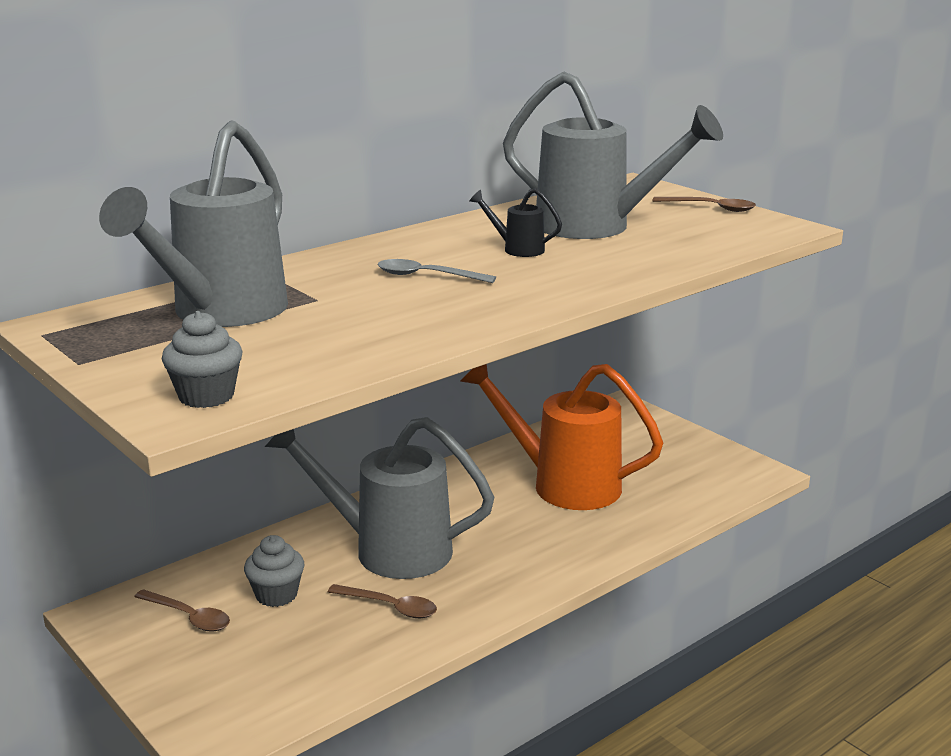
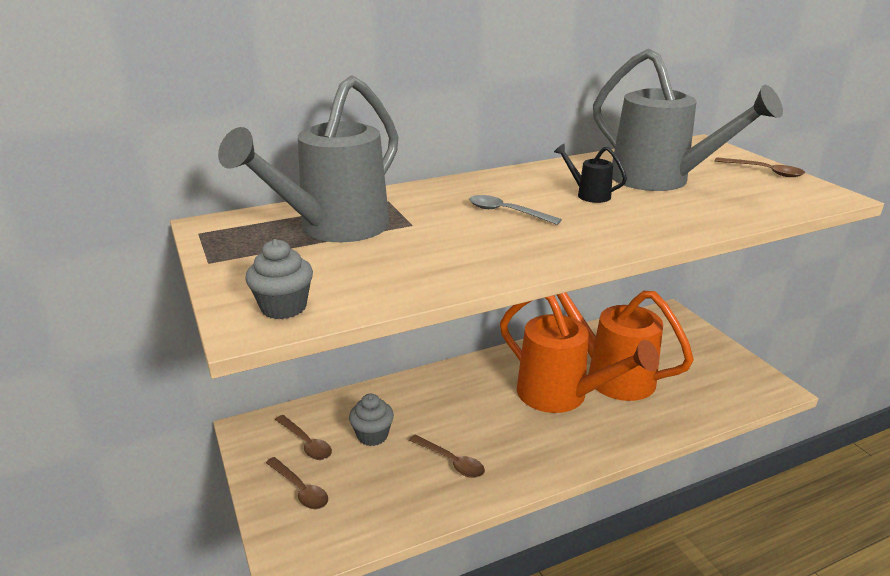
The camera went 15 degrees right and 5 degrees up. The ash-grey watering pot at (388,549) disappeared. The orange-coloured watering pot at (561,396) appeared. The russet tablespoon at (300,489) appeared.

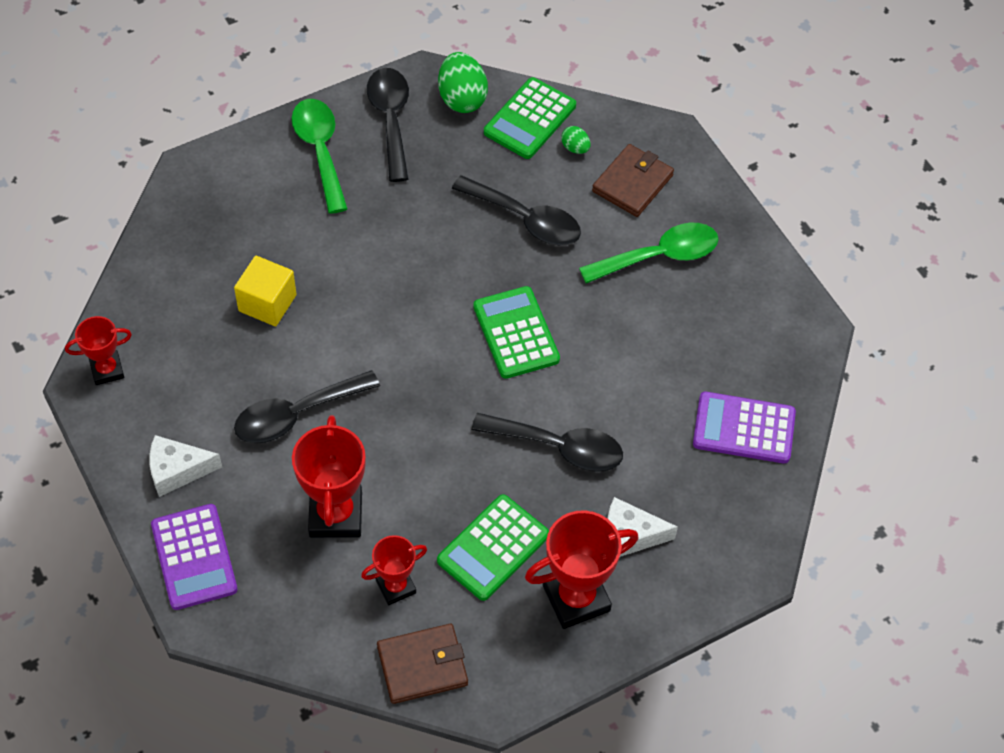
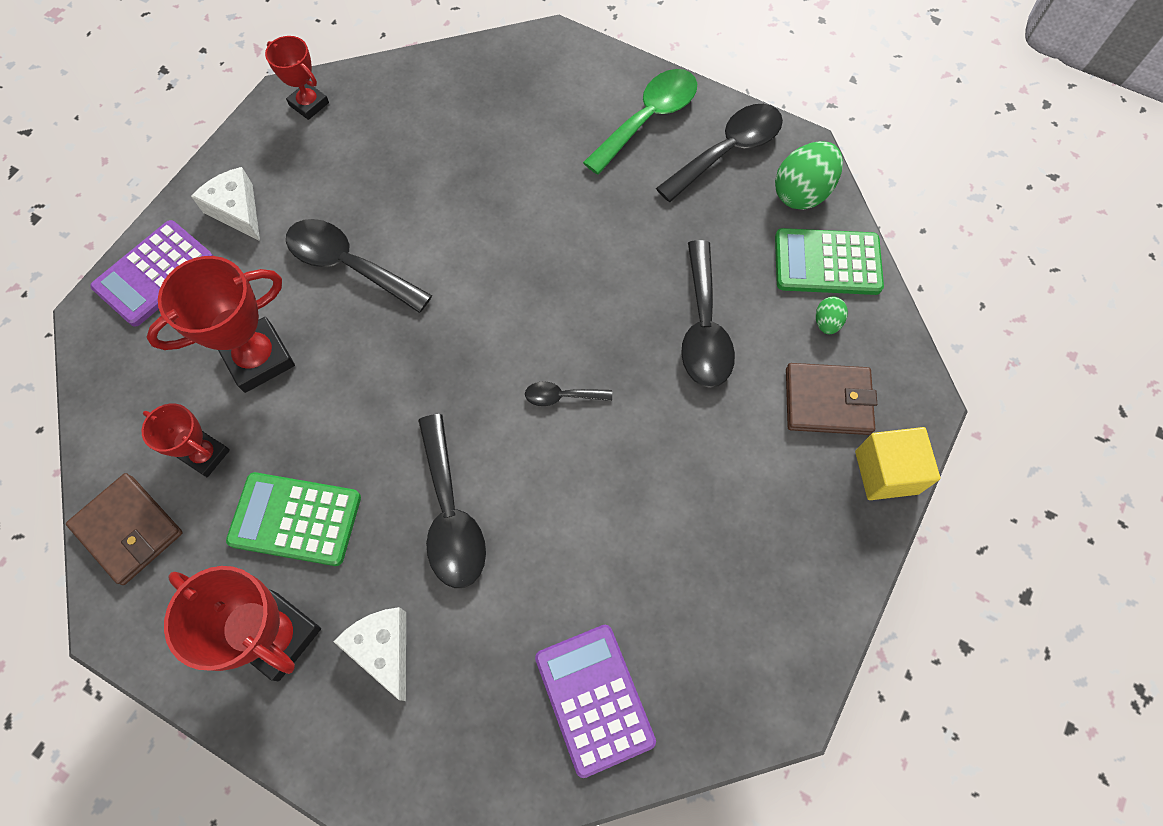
The camera went 60 degrees right and 10 degrees up. The leaf-green tablespoon at (659,256) disappeared. The golden cube moved from (267,303) to (886,472). The leaf-green pocket calculator at (516,333) was replaced by the ebony tablespoon at (562,396).

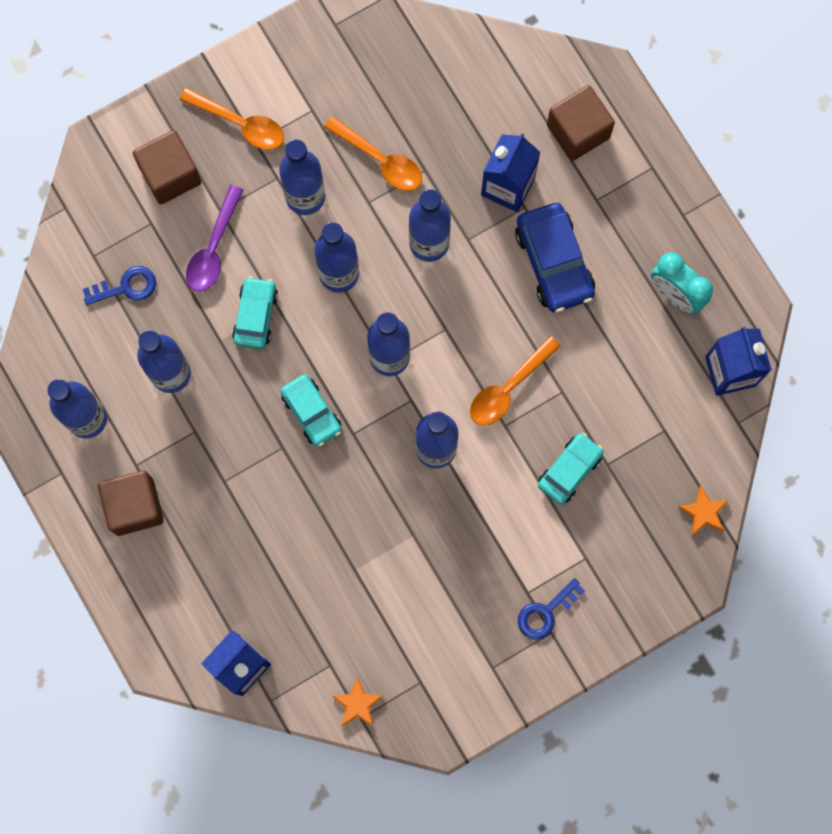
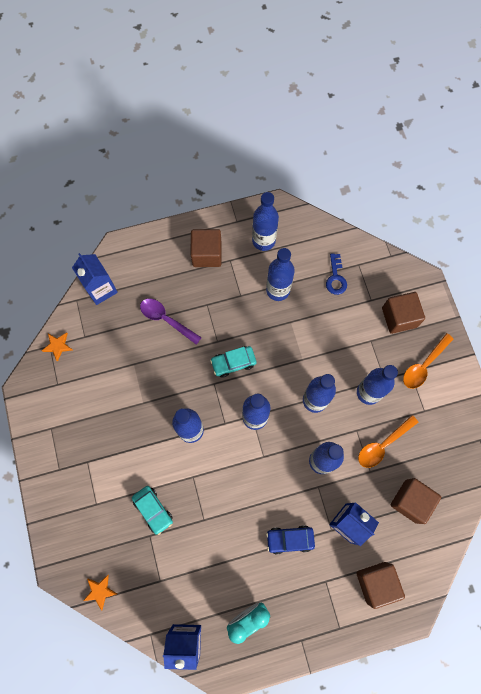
The camera went 105 degrees right and 5 degrees down. The royal purple tablespoon moved from (214,248) to (166,319). The blue toy car at (554,262) changed to 0.66 times the size. The aqua toy car at (255,316) disappeared. The orange-coloured tablespoon at (508,388) disappeared. The blue latchkey at (546,612) disappeared. The russet cube at (411,501) appeared.

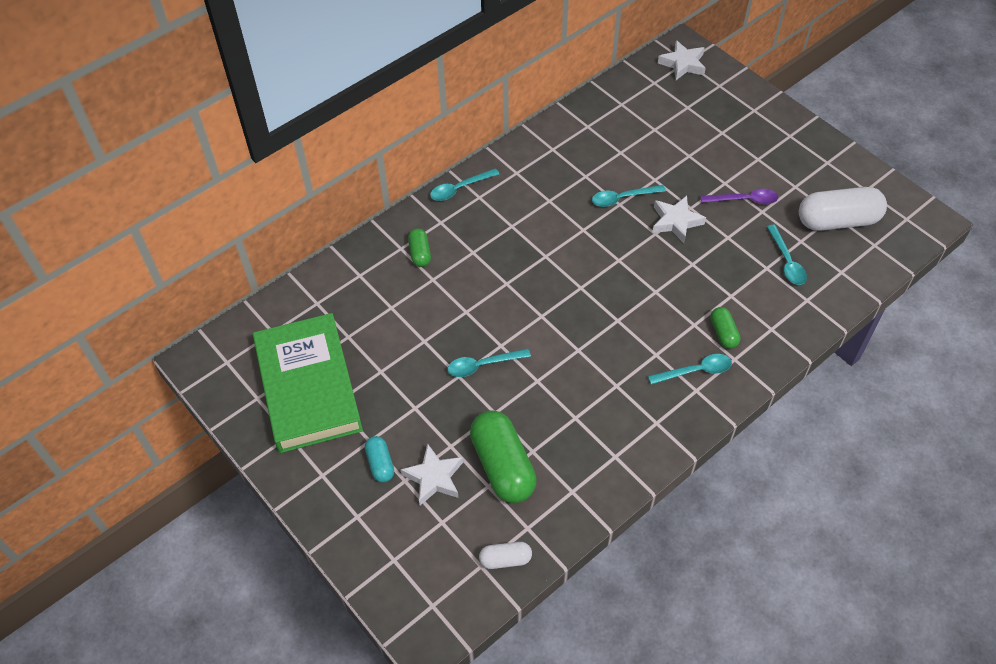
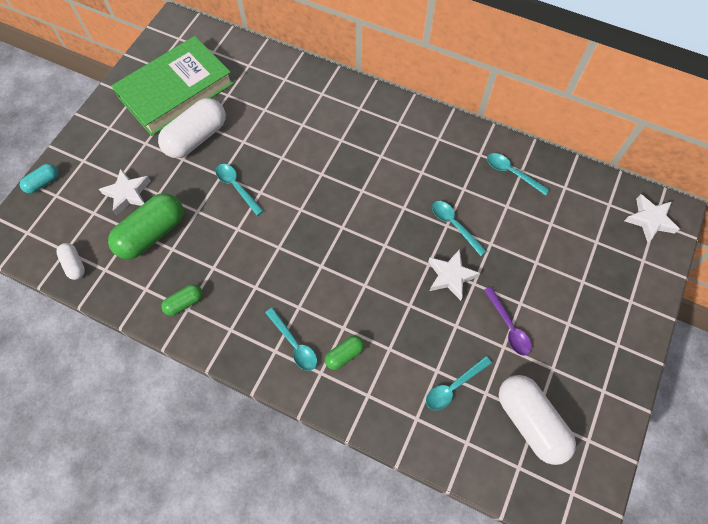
The camera went 65 degrees right and 10 degrees up. The aqua tablespoon moved from (459,189) to (512,173). The leaf-green capsule moved from (420,253) to (184,303). The aqua capsule moved from (380,464) to (43,182). The snow-white capsule at (196,138) appeared.

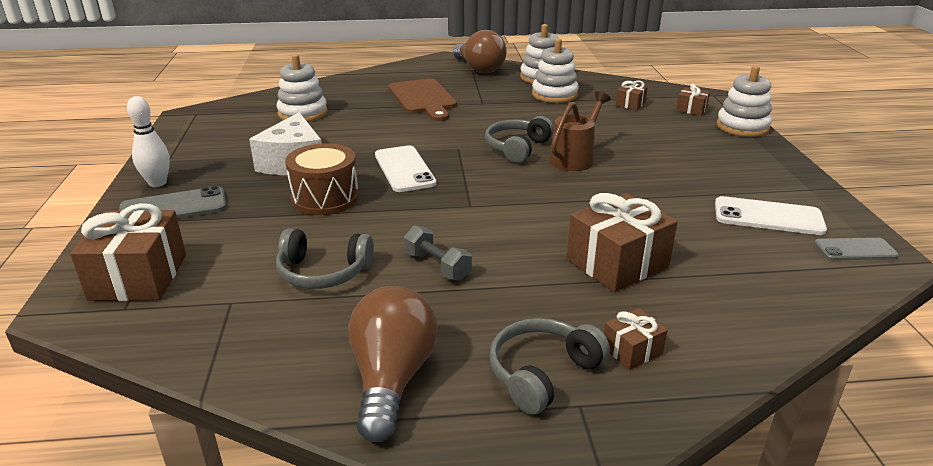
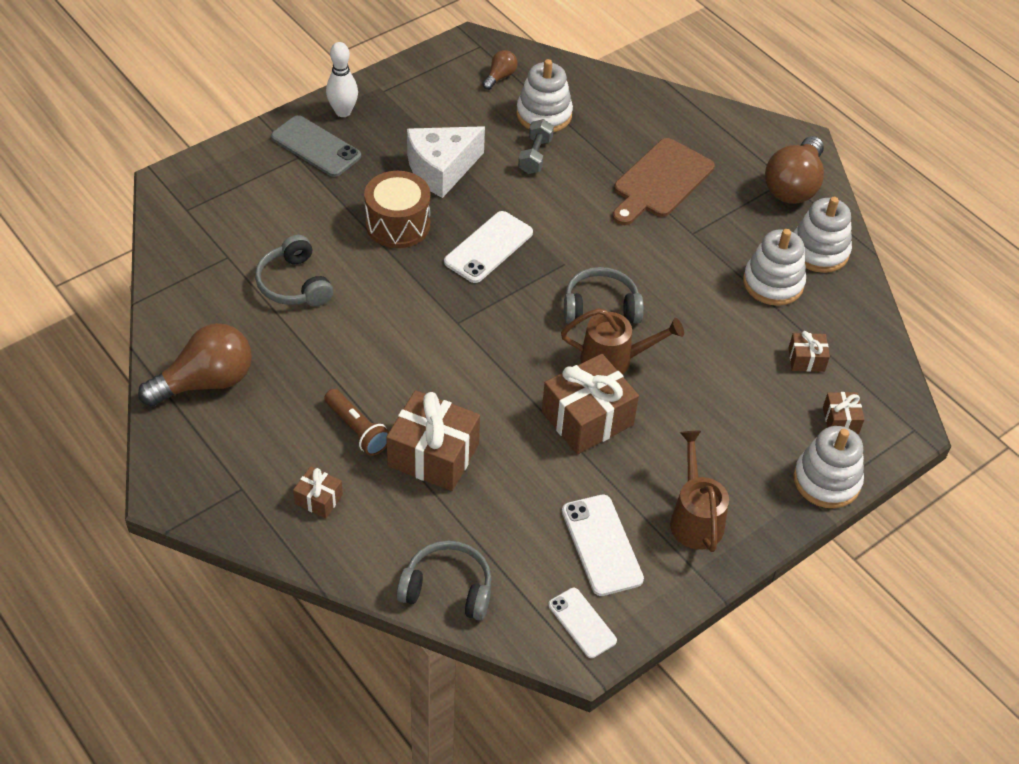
The camera went 55 degrees right and 20 degrees up. The russet wrapped gift moved from (139,277) to (587,418). The ash-grey free weight moved from (437,266) to (535,156). The ash-grey mobile phone at (855,250) became the snow-white mobile phone at (582,623). The ash-grey headset moved from (542,373) to (447,588). The russet bulb at (500,77) appeared. The russet flashlight at (357,429) appeared. The russet watering pot at (695,517) appeared.

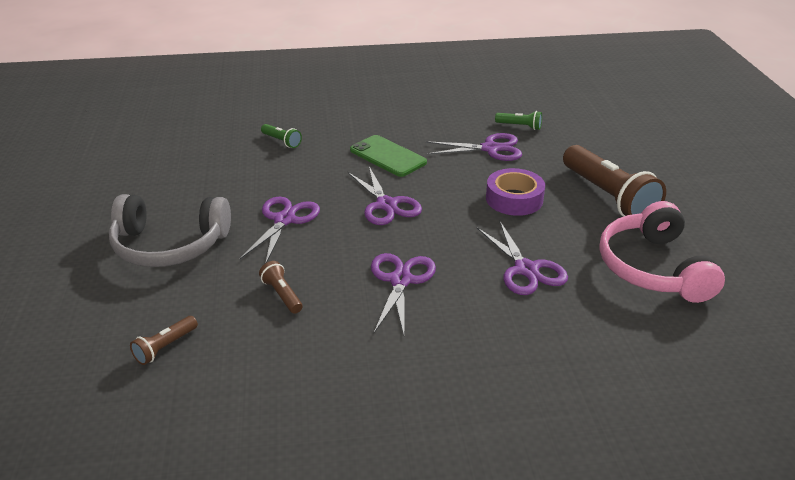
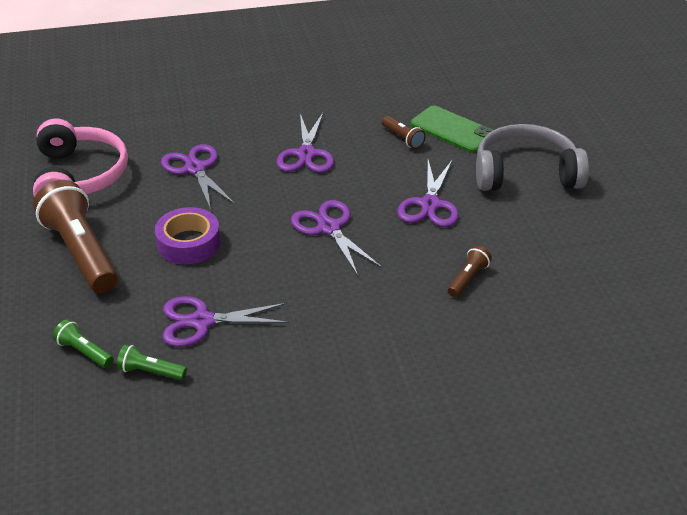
The camera went 175 degrees right and 5 degrees up. The leaf-green flashlight moved from (282,141) to (84,352). The leaf-green mobile phone moved from (388,156) to (452,130). The russet flashlight moved from (165,347) to (468,278).

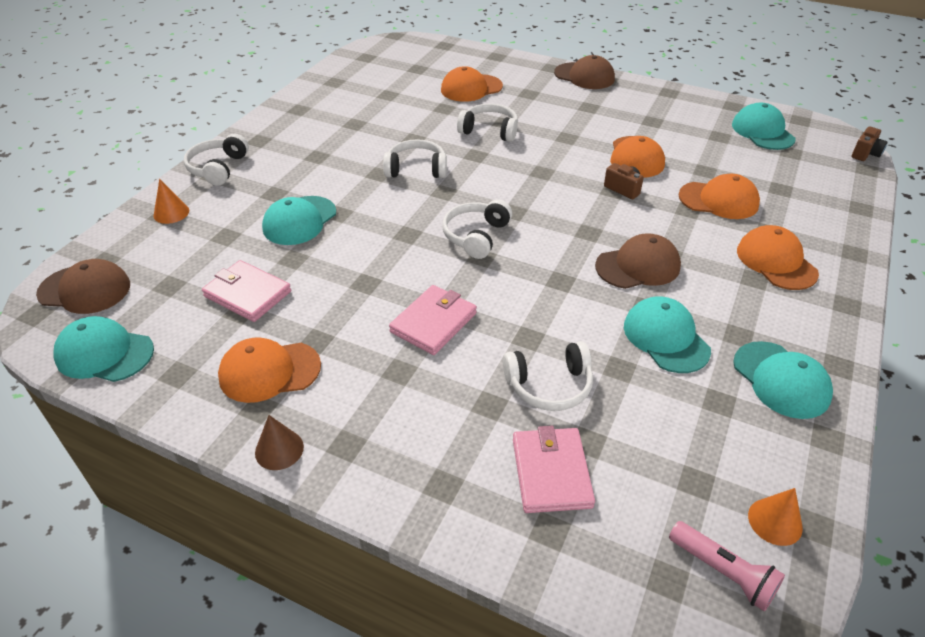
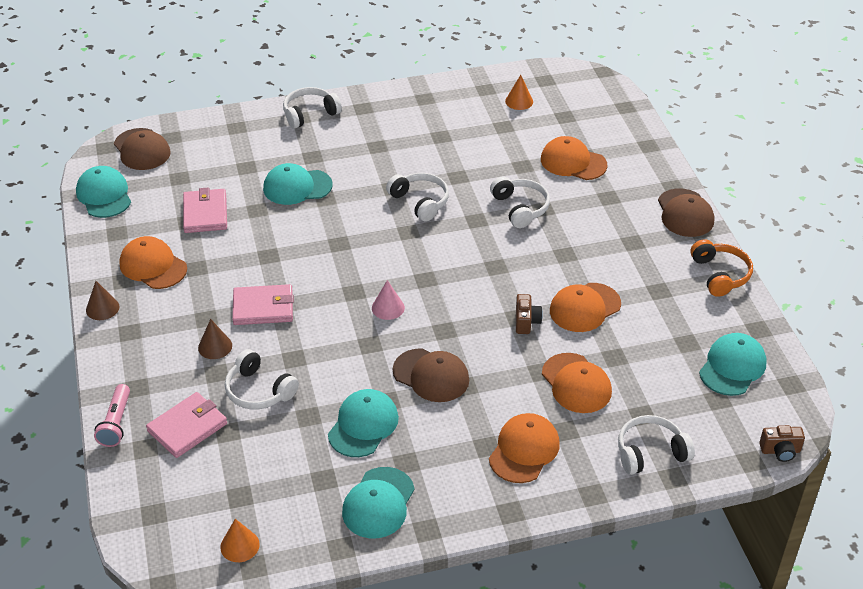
The camera went 50 degrees right and 0 degrees up. The orange-coloured solid cone moved from (171,213) to (519,101). The snow-white headset moved from (476,236) to (650,452). The rosy flashlight moved from (723,572) to (116,423). The orange-coloured headset at (720,275) appeared. The rosy solid cone at (388,308) appeared. The russet solid cone at (215,346) appeared.

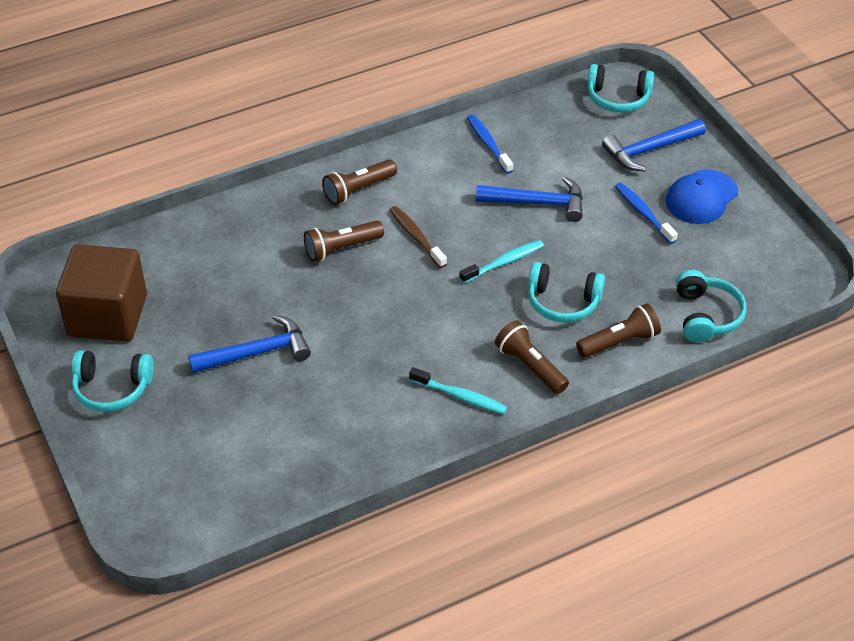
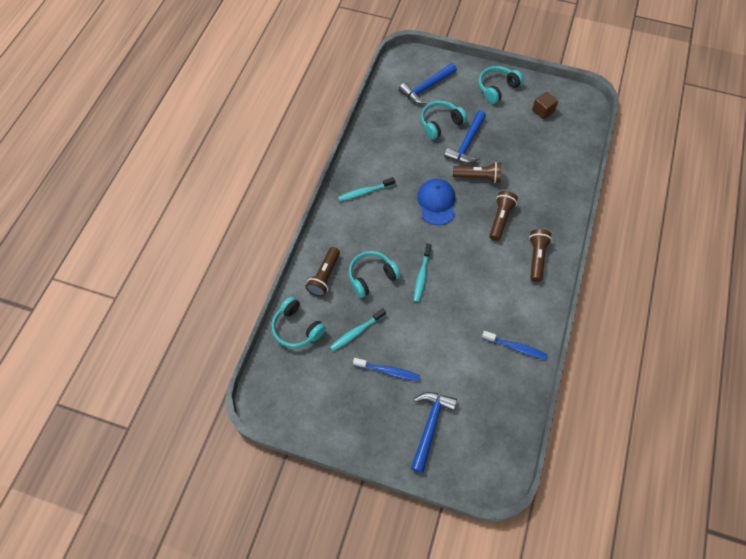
The camera went 135 degrees right and 15 degrees up. The aqua headset moved from (618,98) to (440,123). The blue cap moved from (701,197) to (436,202). The blue hammer moved from (538,203) to (426,88). The russet dental brush at (416,237) disappeared. The russet cube at (108,316) changed to 0.44 times the size. The russet flashlight moved from (530,366) to (478,177). The aqua dental brush at (356,332) appeared.

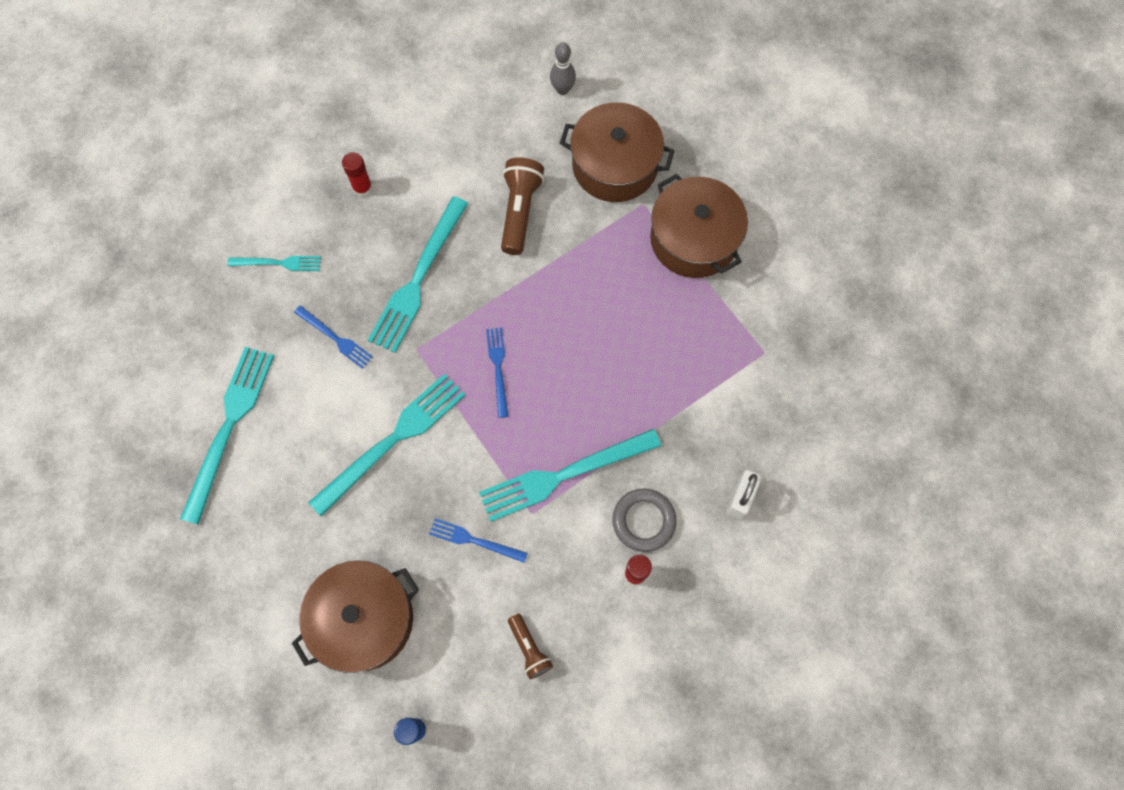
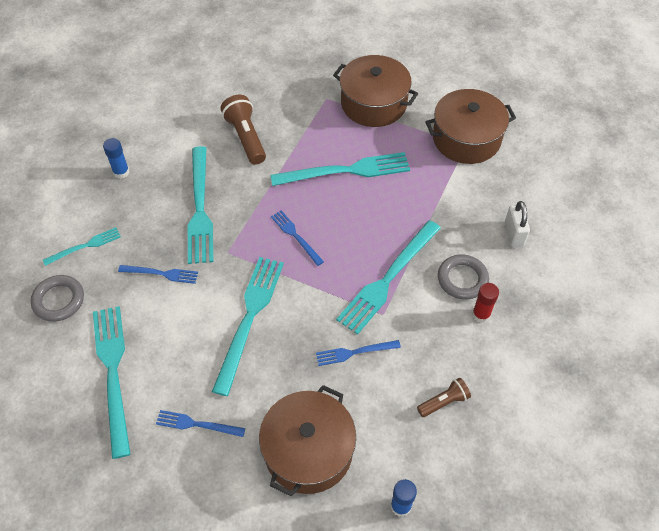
The camera went 30 degrees left and 15 degrees down. The ash-grey bowling pin at (562,89) disappeared. The russet stockpot moved from (615,165) to (466,139). The red stick of glue at (362,188) became the blue stick of glue at (121,172). The russet flashlight at (529,648) turned 60 degrees counterclockwise. The aqua dinner fork at (345,171) appeared. The ash-grey hoop at (59,300) appeared. The blue dinner fork at (197,424) appeared.

